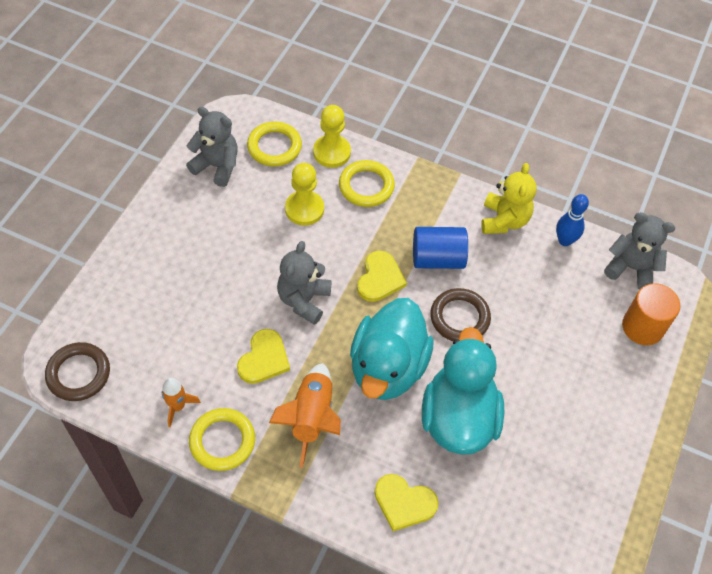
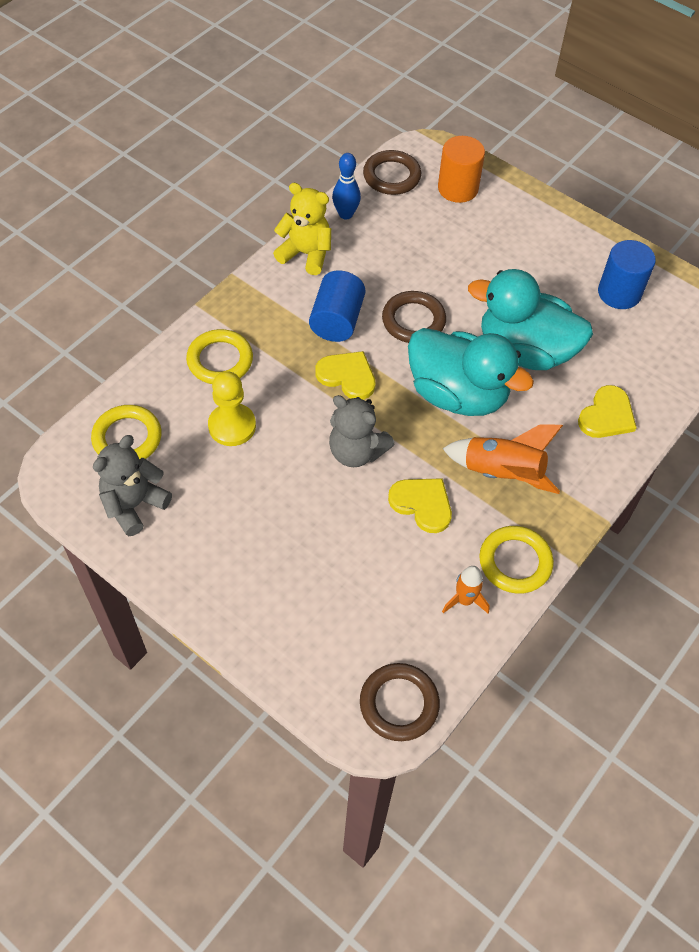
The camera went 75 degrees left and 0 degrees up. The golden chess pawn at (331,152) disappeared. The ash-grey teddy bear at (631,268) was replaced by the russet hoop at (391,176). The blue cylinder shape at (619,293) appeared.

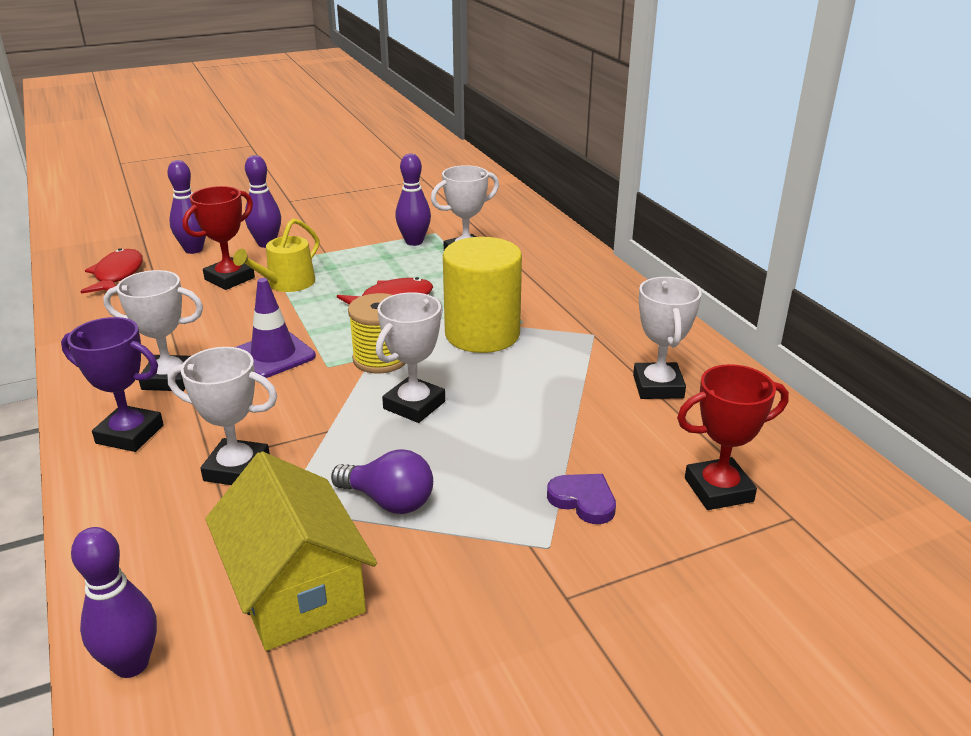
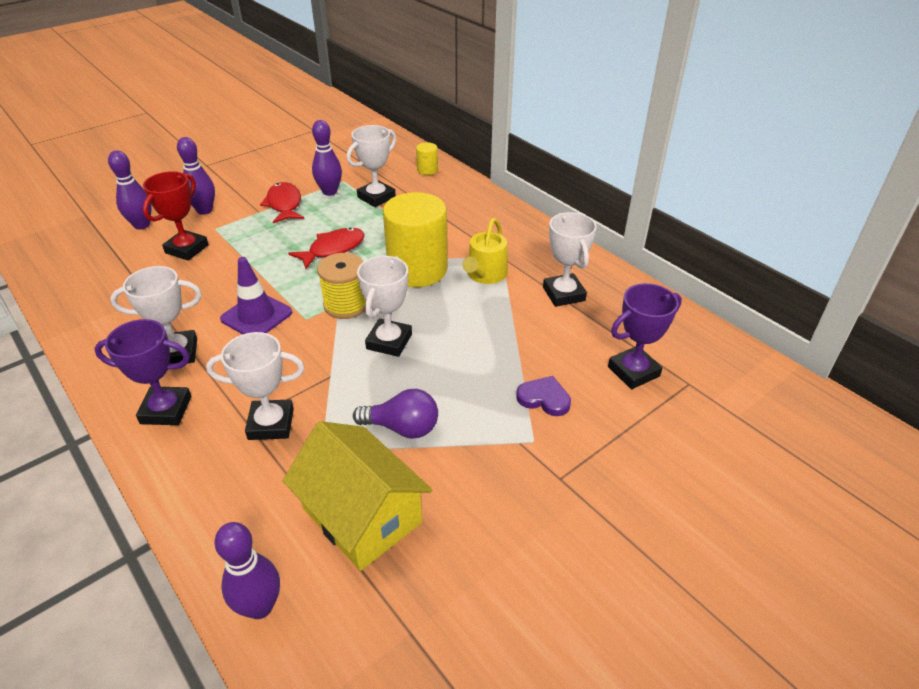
The camera went 15 degrees left and 10 degrees up. The golden watering pot moved from (286,283) to (485,275). The red fish figure moved from (117,275) to (284,204). The red award cup at (718,489) became the royal purple award cup at (633,371). The golden cylinder shape at (427,170) appeared.

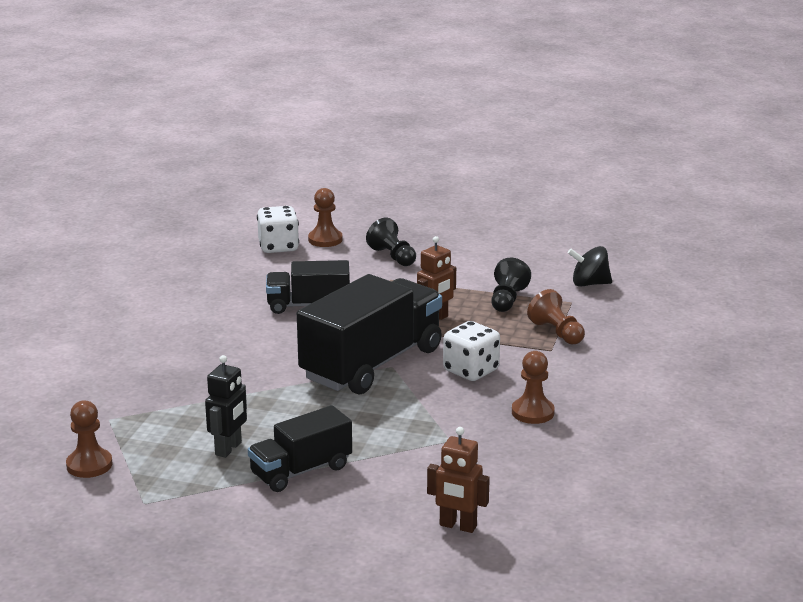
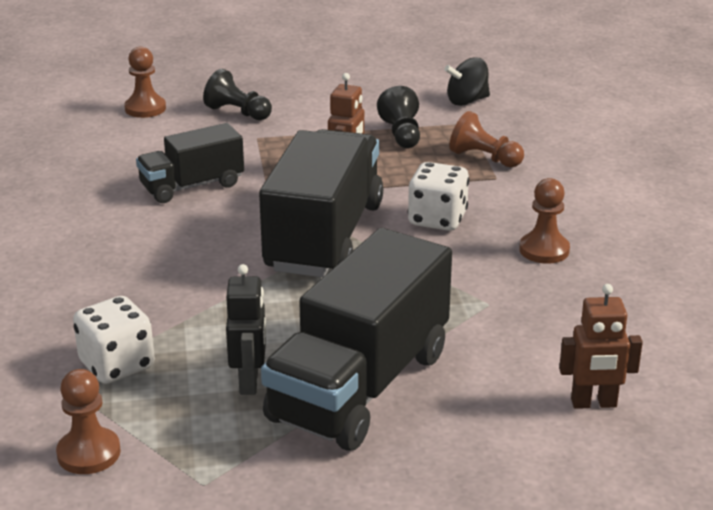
The camera went 25 degrees left and 5 degrees up. The snow-white die moved from (278,247) to (117,365). The ebony lorry at (301,471) changed to 1.77 times the size.

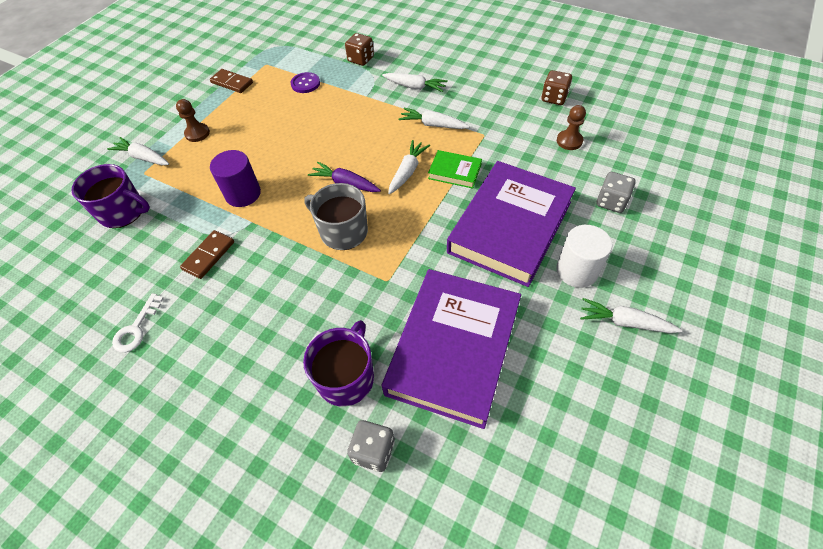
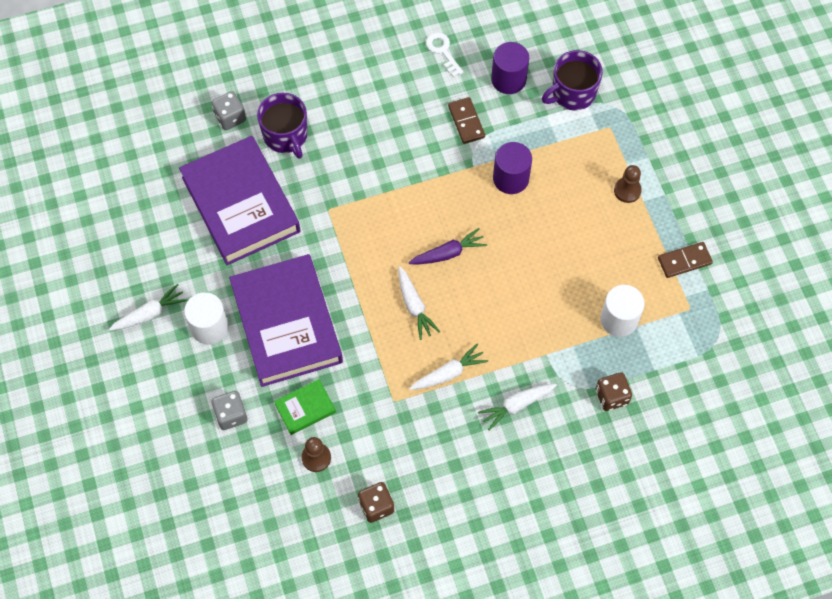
The camera went 130 degrees right and 10 degrees up. The royal purple shirt button at (305,84) was replaced by the snow-white cylinder shape at (619,319). The snow-white carrot at (143,157) disappeared. The leaf-green hardcover moved from (454,172) to (305,408). The ash-grey mug at (343,231) disappeared. The royal purple cylinder shape at (508,79) appeared.

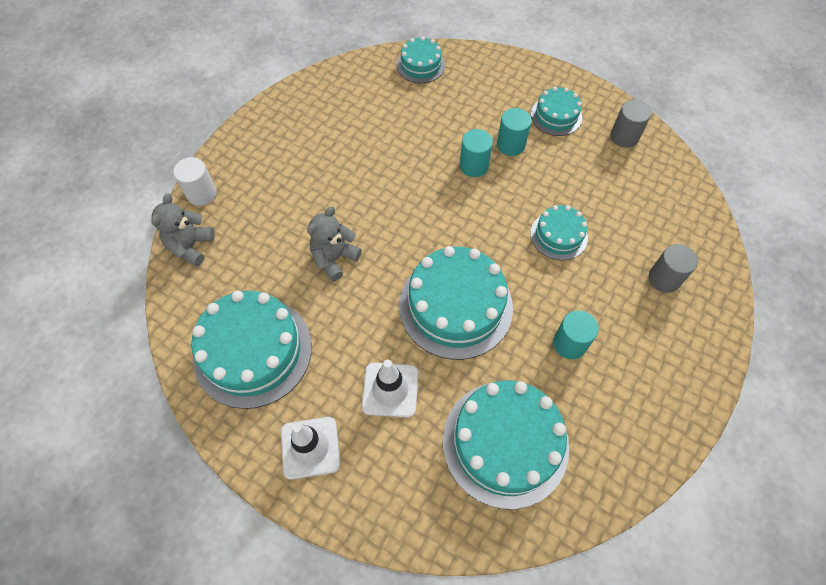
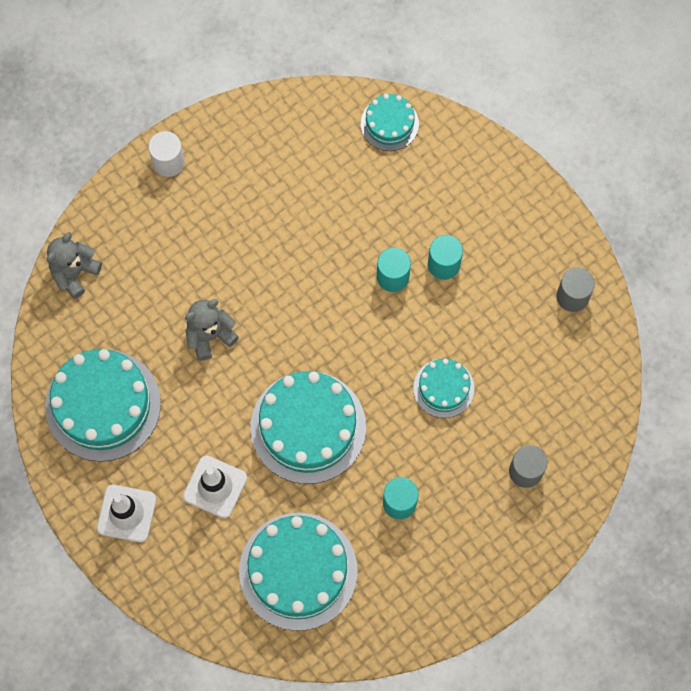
The camera went 20 degrees right and 10 degrees up. The aqua layer cake at (556,116) disappeared. The snow-white cylinder shape moved from (201,193) to (168,162).

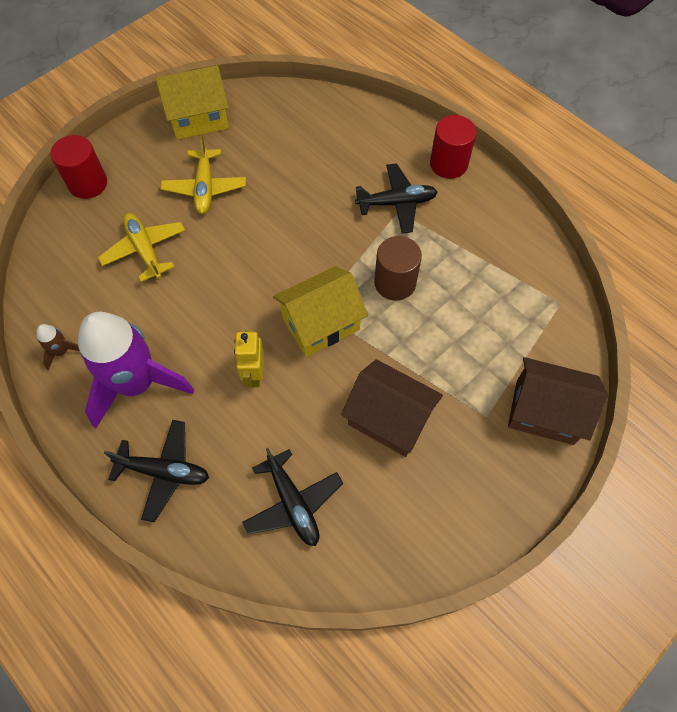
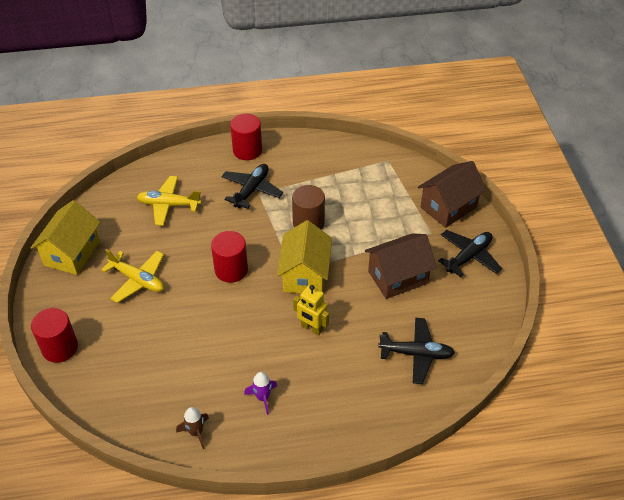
The camera went 55 degrees left and 15 degrees down. The golden aeroplane moved from (145,250) to (169,205). The royal purple rocket at (137,383) changed to 0.40 times the size. The ebony aeroplane moved from (164,472) to (468,257). The red cylinder shape at (231,270) appeared.

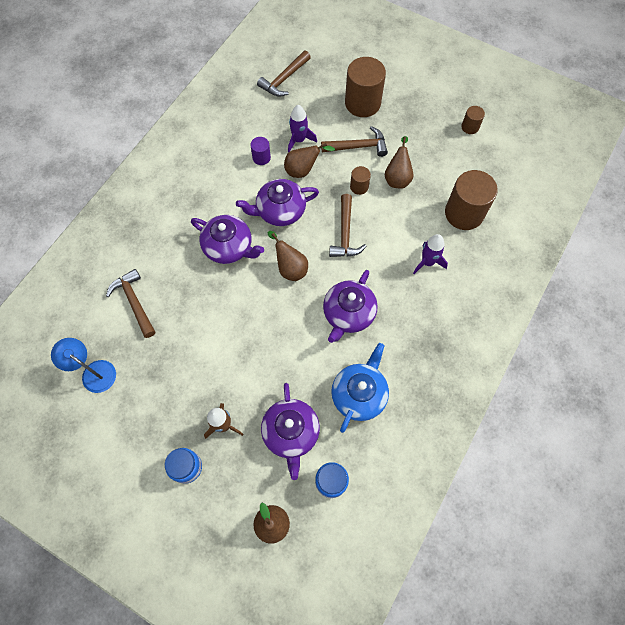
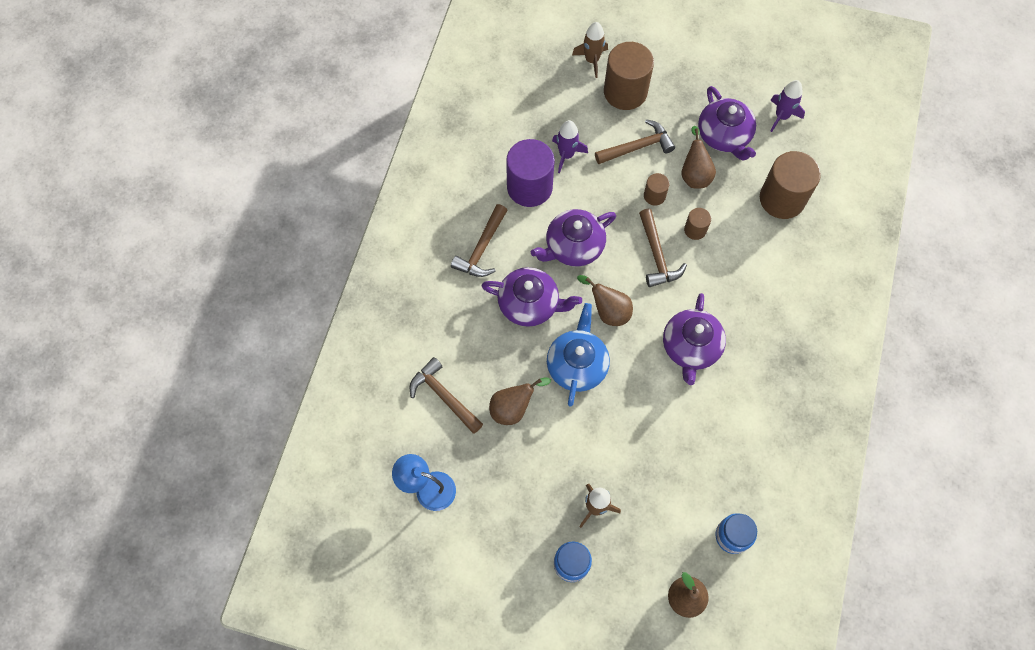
The camera went 15 degrees left and 0 degrees up. The russet hammer moved from (284,79) to (482,248). The russet cylinder shape moved from (470,127) to (695,230). The royal purple cylinder shape at (261,157) changed to 2.07 times the size. The russet pear fruit moved from (303,170) to (513,408). The royal purple rocket moved from (427,262) to (781,116). The blue china teapot moved from (359,394) to (577,364). The royal purple china teapot moved from (291,433) to (724,136). The russet rocket at (592,60) appeared.

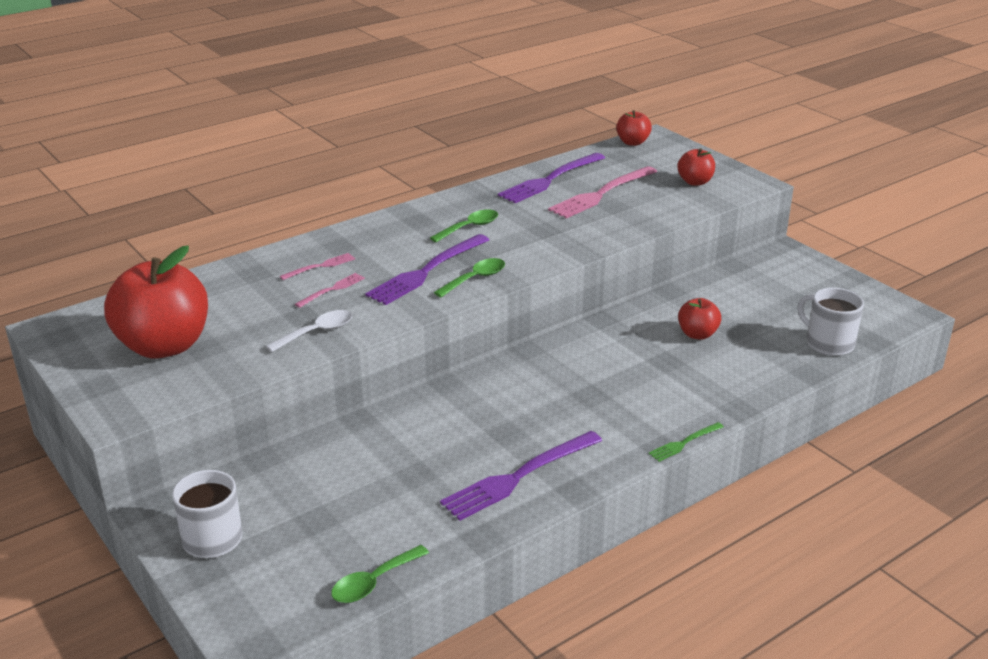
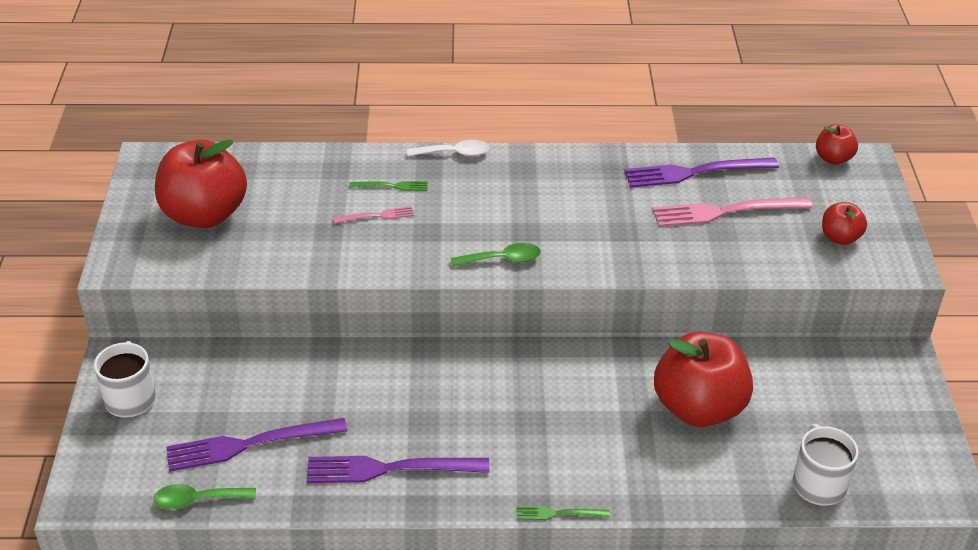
The camera went 35 degrees right and 10 degrees up. The leaf-green tablespoon at (469,227) disappeared. The royal purple dinner fork moved from (426,271) to (249,444). The rosy dinner fork at (320,266) became the leaf-green dinner fork at (392,186). The red apple at (697,334) changed to 2.07 times the size. The snow-white tablespoon moved from (317,332) to (454,153).

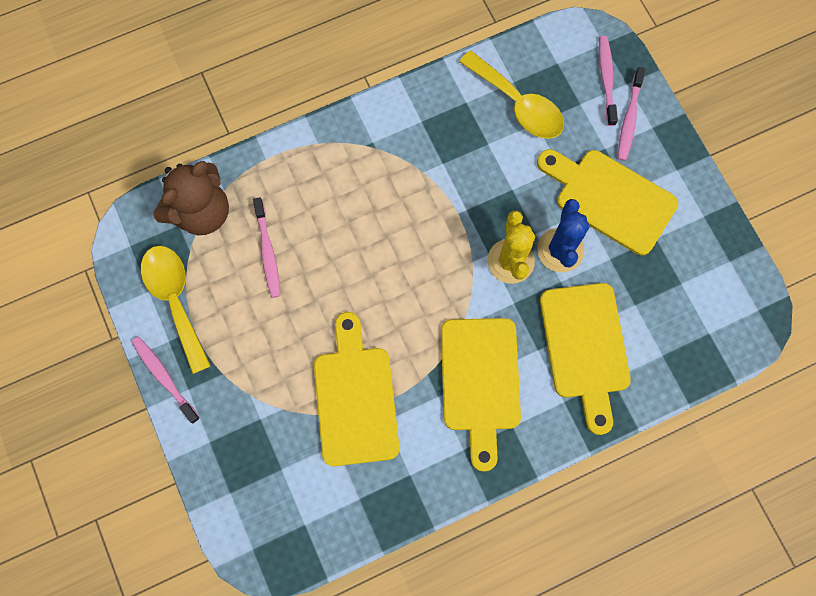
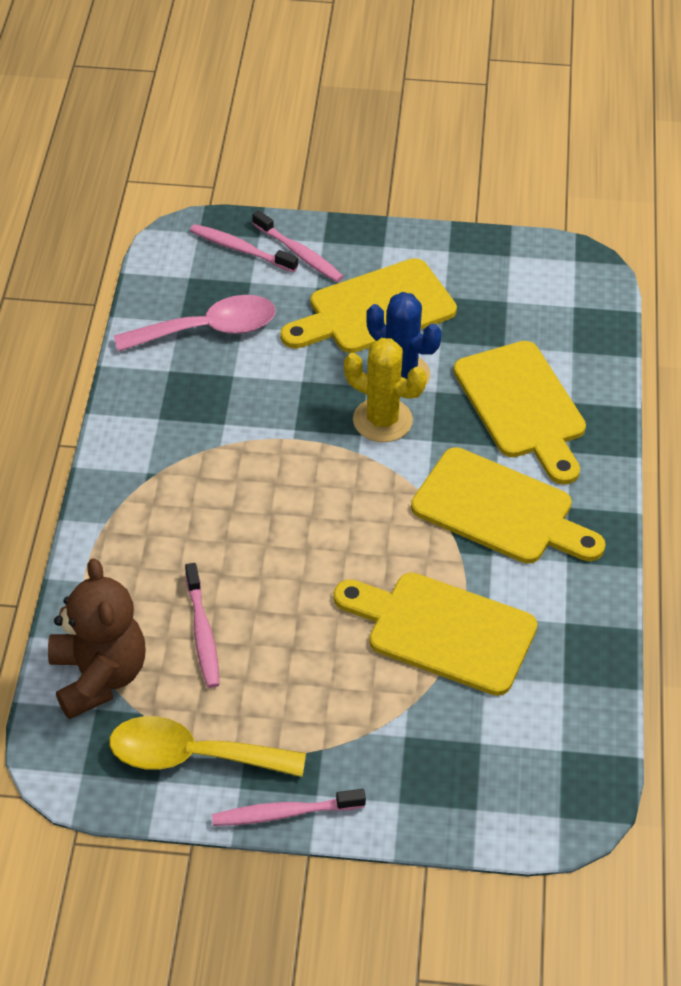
The camera went 60 degrees left and 25 degrees down. The golden tablespoon at (518,104) became the rosy tablespoon at (208,330). The rosy dental brush at (268,252) turned 60 degrees clockwise. The golden chopping board at (585,347) turned 45 degrees clockwise.

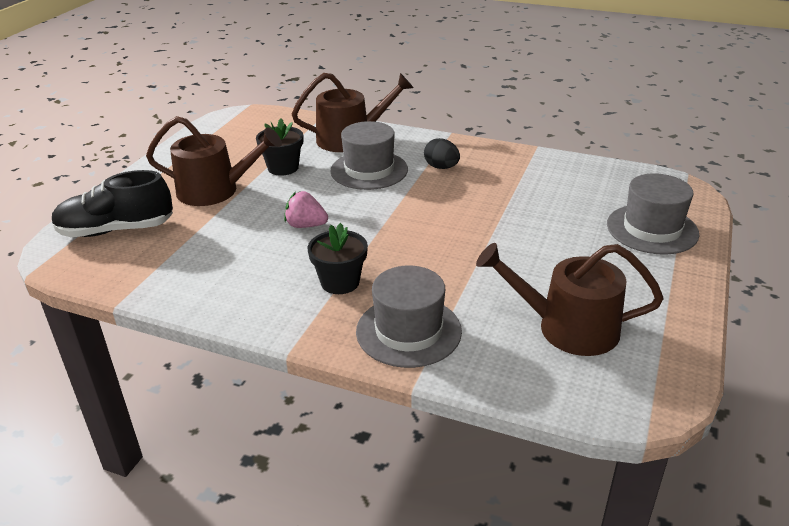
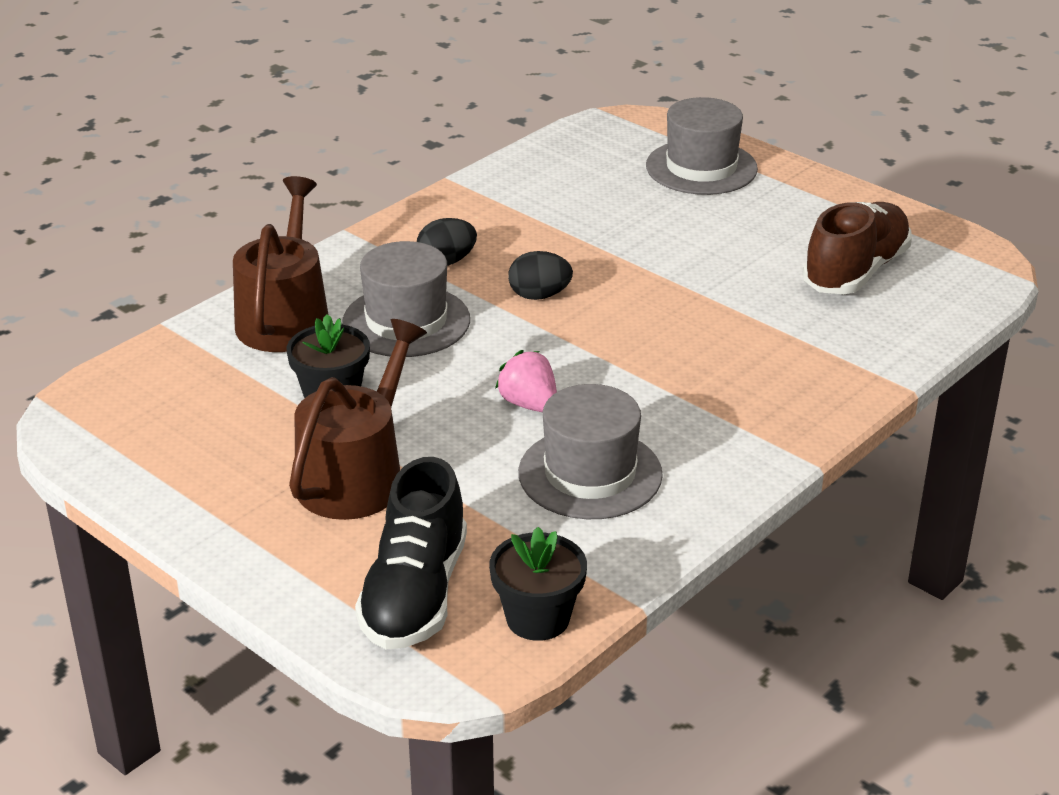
The camera went 70 degrees left and 0 degrees up. The rosy toy strawberry at (306,225) turned 105 degrees clockwise. The ebony plant pot moved from (340,282) to (538,618). The russet watering pot at (568,328) was replaced by the russet lace-up shoe at (855,271). The ash-grey top hat moved from (408,331) to (590,474). The ebony egg at (539,295) appeared.

